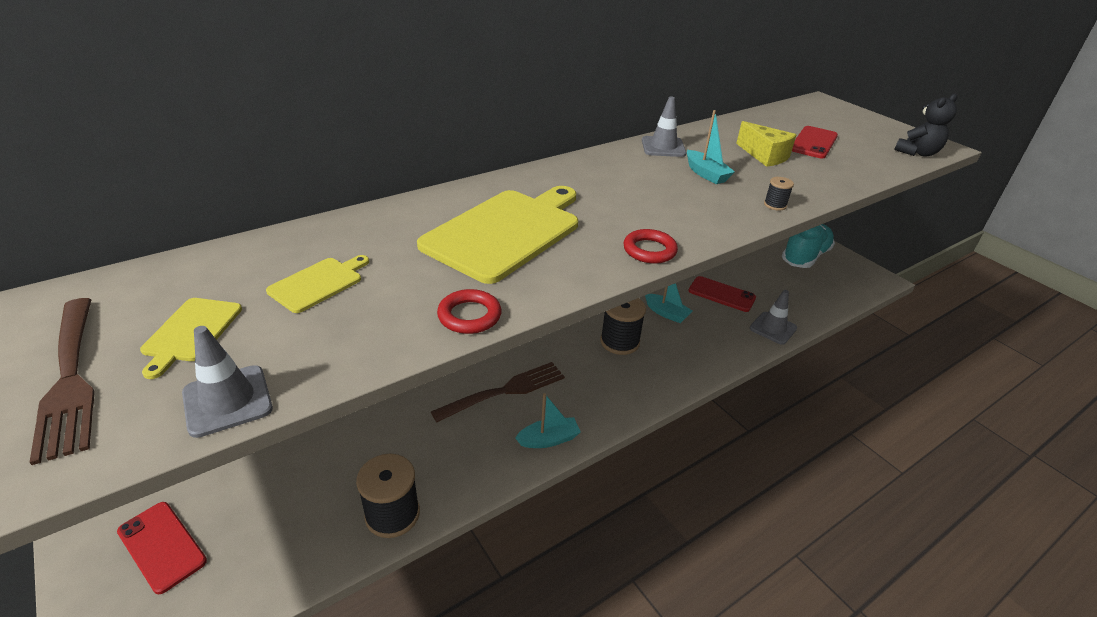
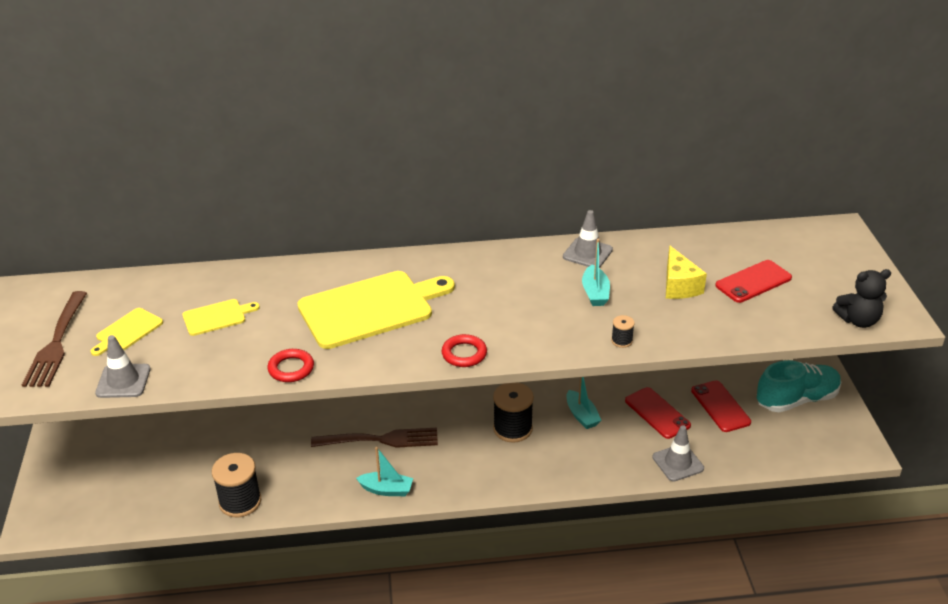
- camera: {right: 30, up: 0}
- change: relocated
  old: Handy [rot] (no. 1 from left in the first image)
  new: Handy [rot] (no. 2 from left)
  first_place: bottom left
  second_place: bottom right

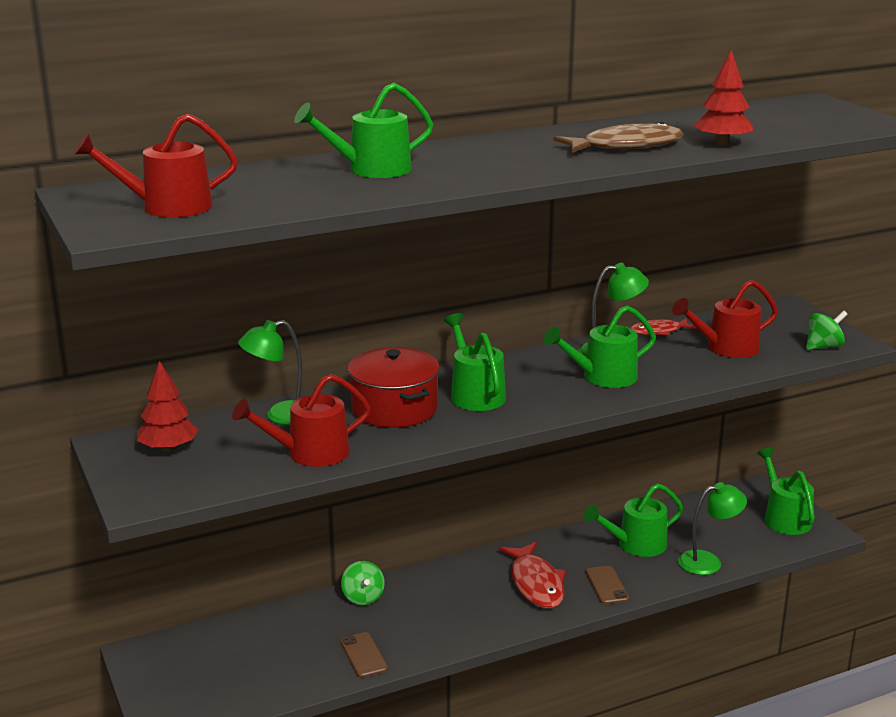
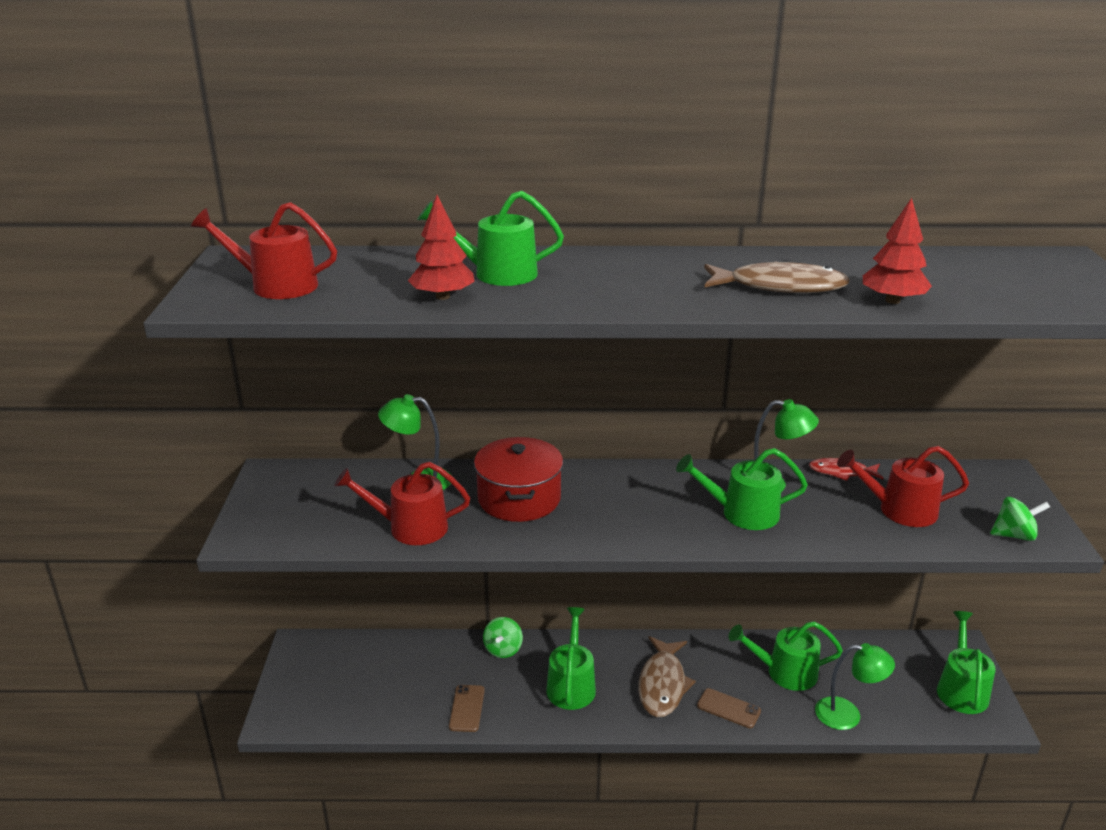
- camera: {right: 25, up: 5}
- change: relocated
  old: Baum [rot] (no. 1 from left)
  first_place: middle left
  second_place: top centre
- change: relocated
  old: Gießkanne [grün] (no. 2 from left)
  first_place: centre
  second_place: bottom centre
- change: colour
  old: Fisch [rot] (no. 1 from left)
  new: Fisch [braun] (no. 1 from left)
  first_place: bottom centre
  second_place: bottom centre
- change: spun
  old: Handy [braun] (no. 2 from left)
  first_place: bottom right
  second_place: bottom centre
  degrees: -75

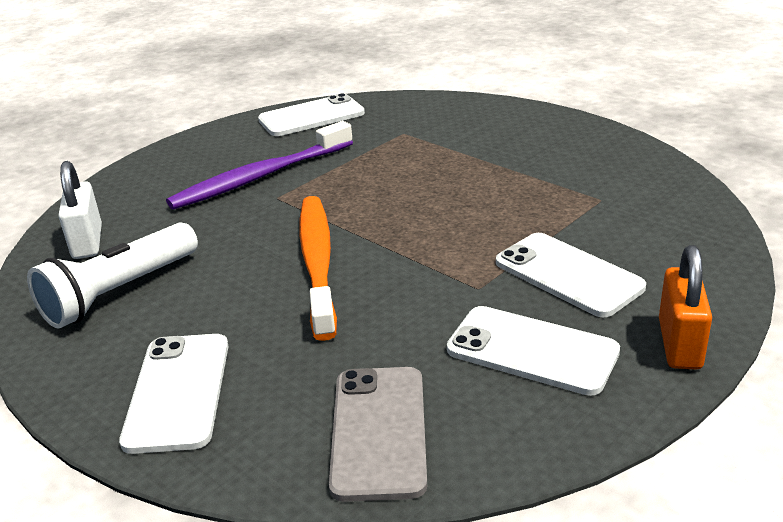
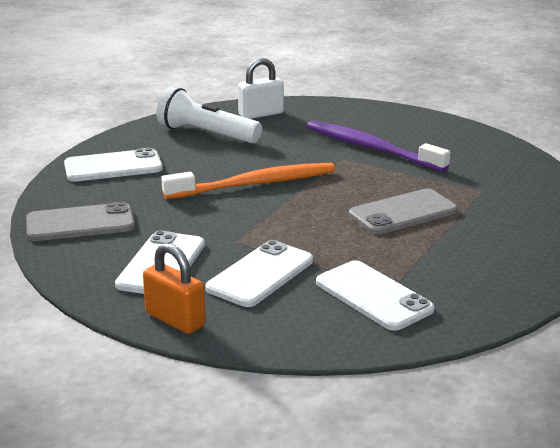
- camera: {right: 75, up: -5}
- change: relocated
  old: Handy [weiß] (no. 2 from left in the first image)
  new: Handy [weiß] (no. 4 from left)
  first_place: top centre
  second_place: middle right
- change: spun
  old: Vorhängeschloss [orange]
  first_place: middle right
  second_place: middle left
  degrees: 45
- change: appeared
  new: Handy [grau] (no. 2 from left)
  second_place: middle right

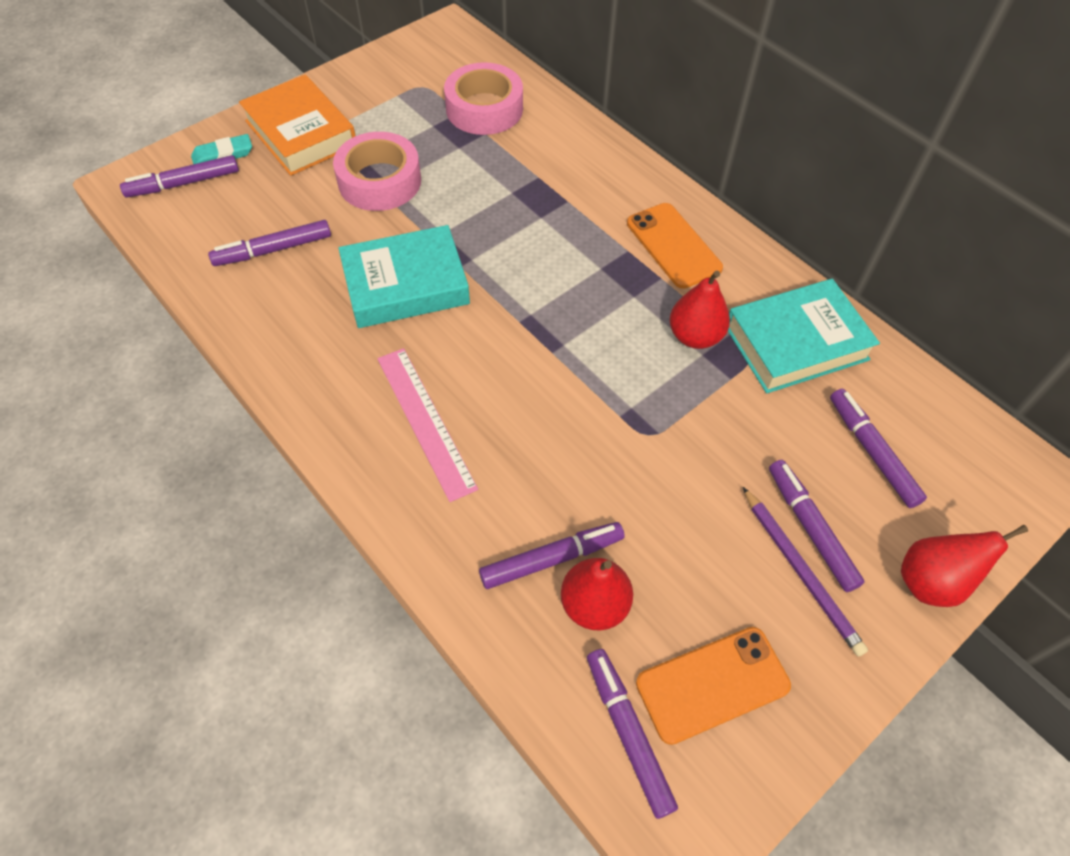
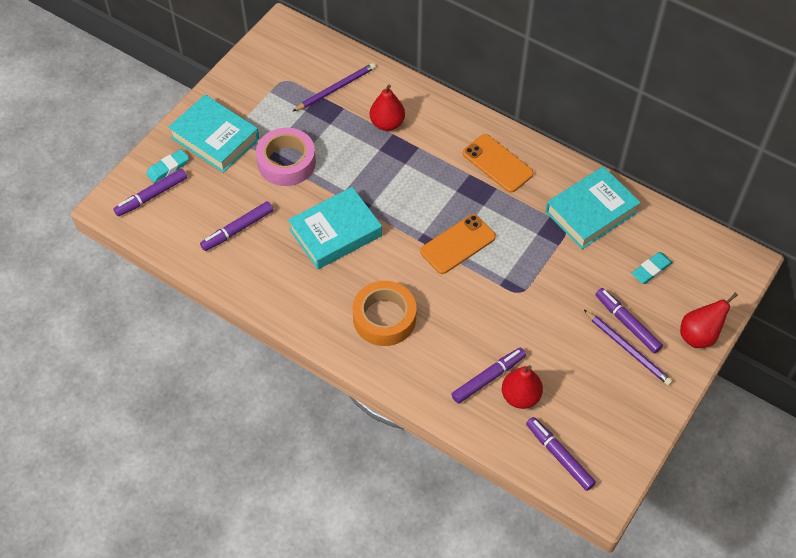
- camera: {right: -15, up: 0}
- change: colour
  old: Buch [orange]
  new: Buch [türkis] (no. 1 from left)
  first_place: top left
  second_place: top left
- change: exchanged
  old: Lineal [rosa]
  new: Klebeband [orange]
  first_place: centre
  second_place: centre
- change: exchanged
  old: Klebeband [rosa] (no. 2 from left)
  new: Bleistift [lila] (no. 1 from left)
  first_place: top centre
  second_place: top centre
- change: relocated
  old: Handy [orange] (no. 2 from left in the first image)
  new: Handy [orange] (no. 1 from left)
  first_place: bottom centre
  second_place: centre
- change: relocated
  old: Birne [rot] (no. 2 from left in the first image)
  new: Birne [rot] (no. 1 from left)
  first_place: centre
  second_place: top centre
- change: exchanged
  old: Filzstift [lila] (no. 6 from left)
  new: Radiergummi [türkis] (no. 2 from left)
  first_place: middle right
  second_place: middle right

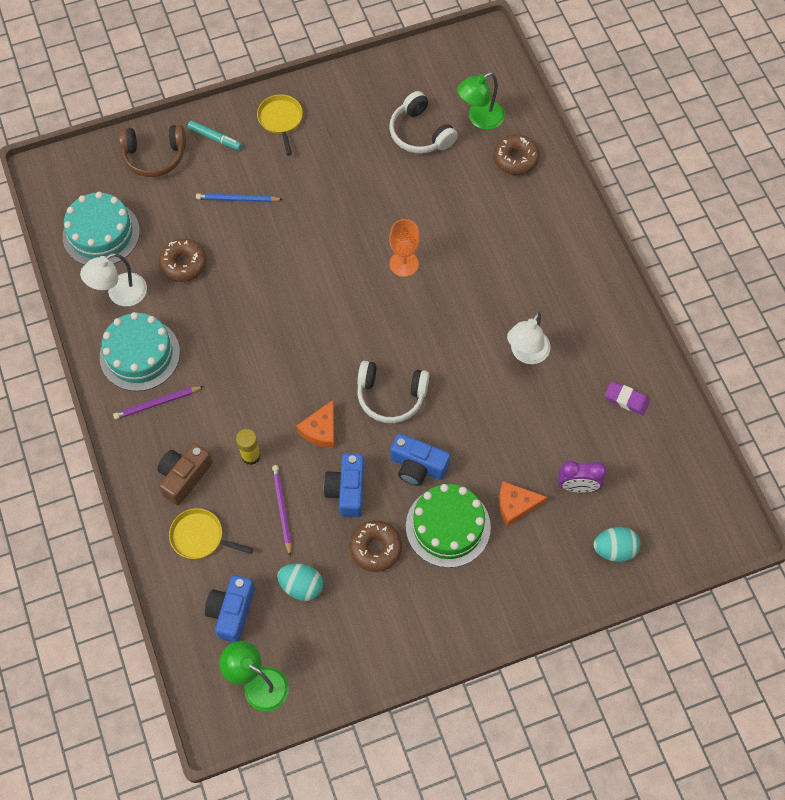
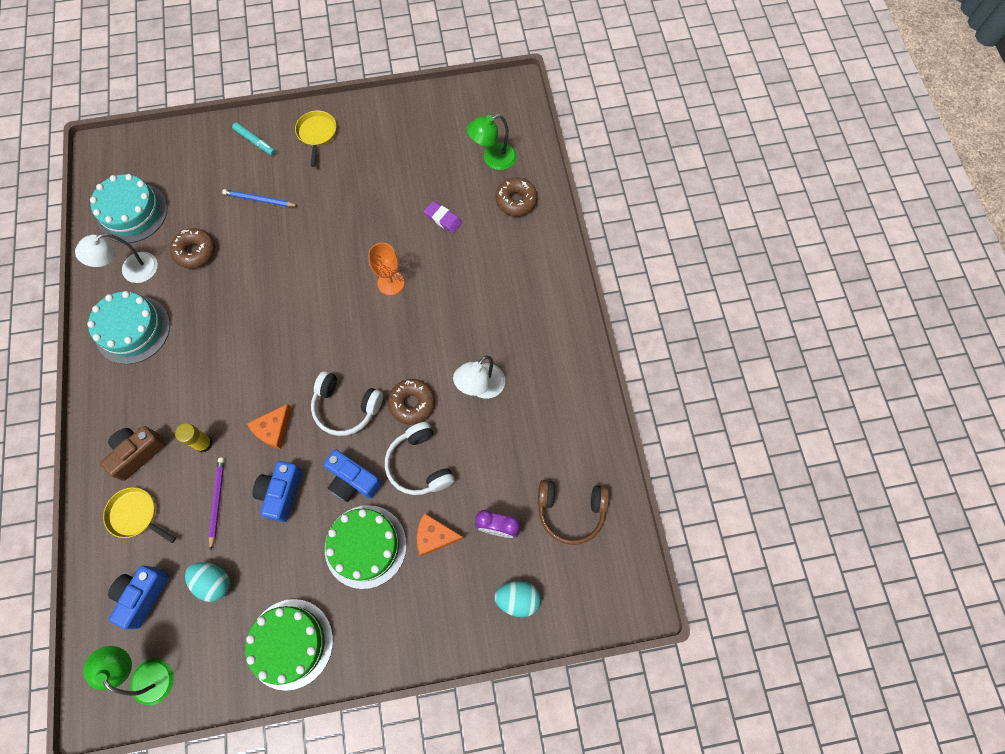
- camera: {right: 10, up: 5}
- change: missing
  old: Bleistift [lila] (no. 1 from left)
  first_place: middle left
- change: relocated
  old: Kopfhörer [braun]
  first_place: top left
  second_place: bottom centre
- change: relocated
  old: Donut [braun] (no. 2 from left)
  first_place: bottom centre
  second_place: centre
- change: relocated
  old: Kopfhörer [weiß] (no. 2 from left)
  first_place: top centre
  second_place: centre
- change: relocated
  old: Radiergummi [lila]
  first_place: middle right
  second_place: top centre
- change: appeared
  new: Kuchen [grün] (no. 1 from left)
  second_place: bottom left

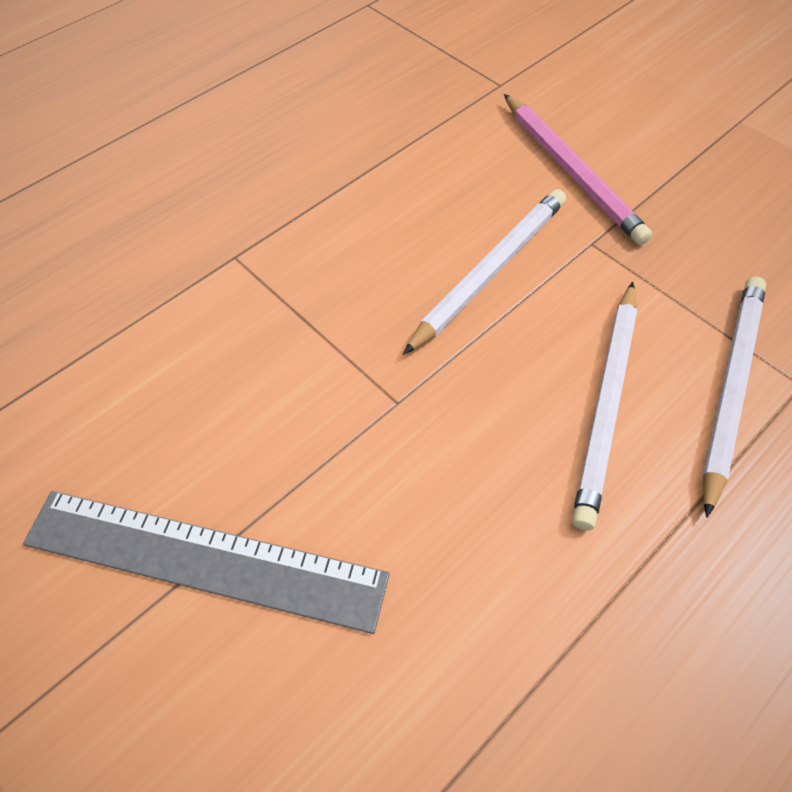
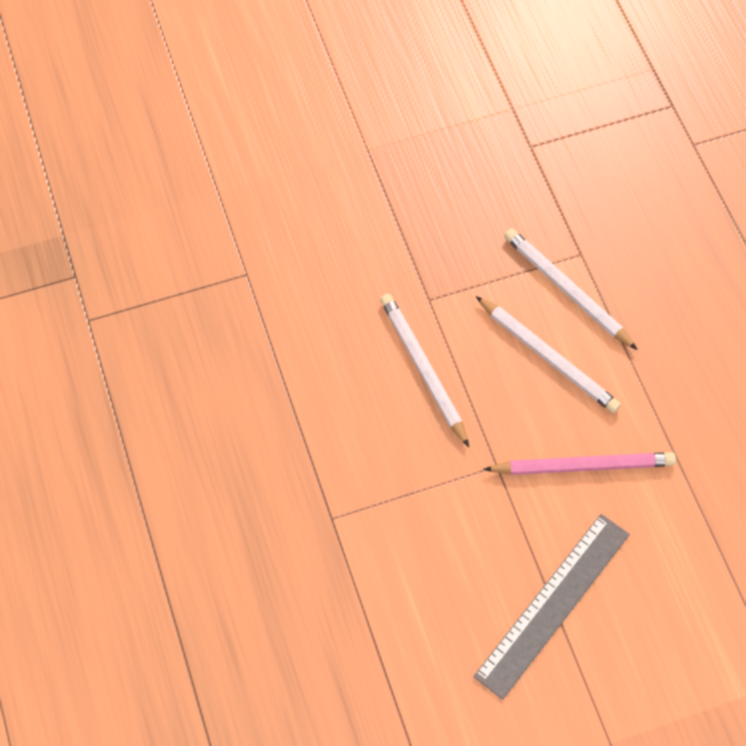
- camera: {right: -65, up: 5}
- change: relocated
  old: Bleistift [rosa]
  first_place: top right
  second_place: middle right

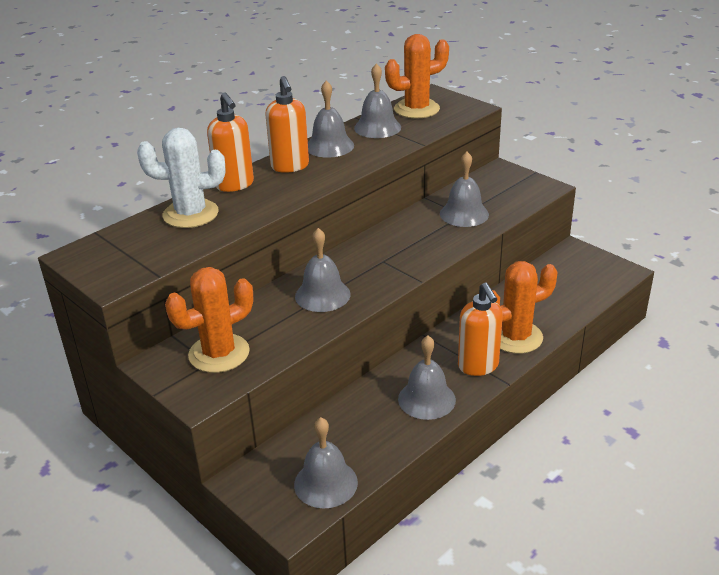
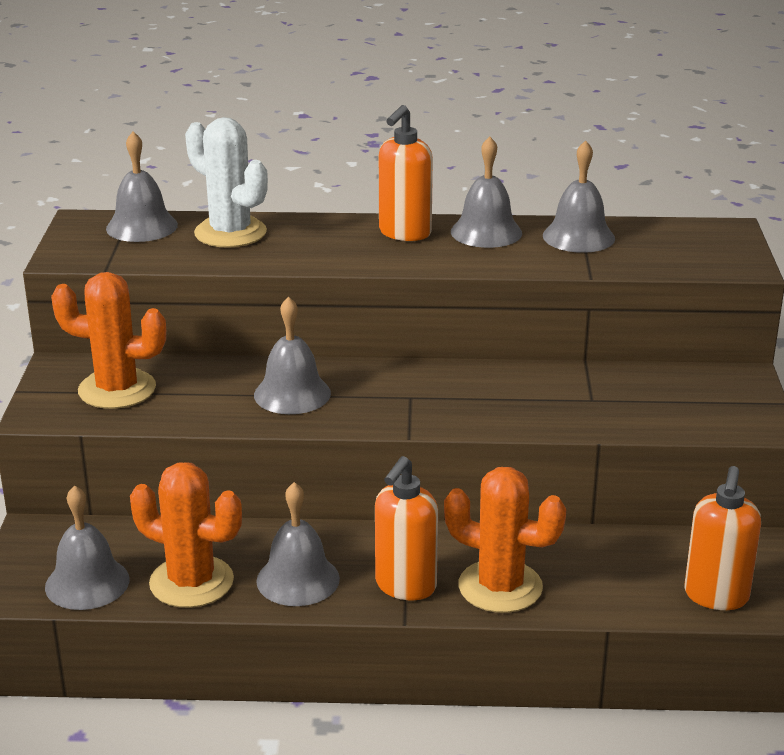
- camera: {right: 45, up: -5}
- change: relocated
  old: Seifenspender [orange] (no. 1 from left in the first image)
  new: Seifenspender [orange] (no. 3 from left)
  first_place: top left
  second_place: bottom right
- change: relocated
  old: Kaktus [orange] (no. 2 from left)
  first_place: top centre
  second_place: bottom left
- change: relocated
  old: Glocke [grau] (no. 6 from left in the first image)
  new: Glocke [grau] (no. 2 from left)
  first_place: top centre
  second_place: top left

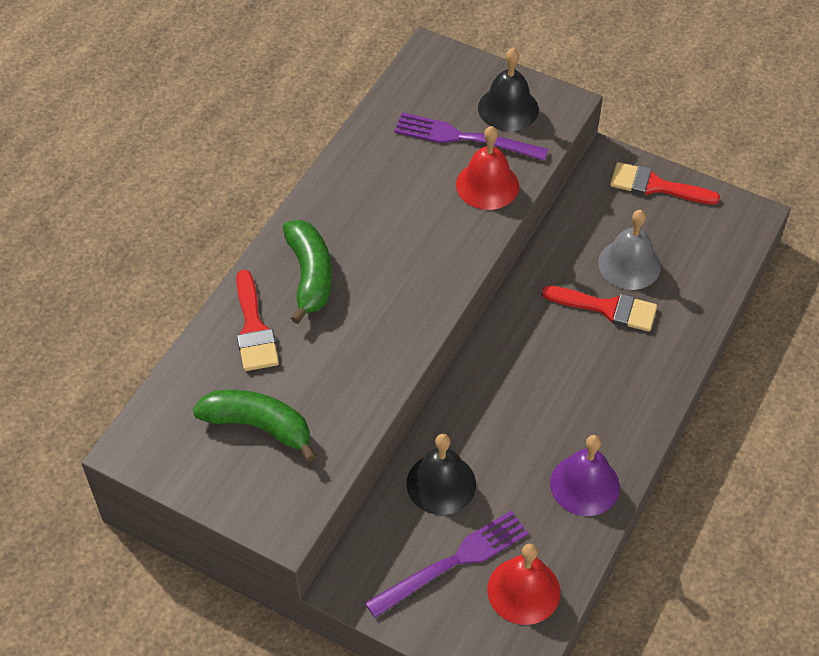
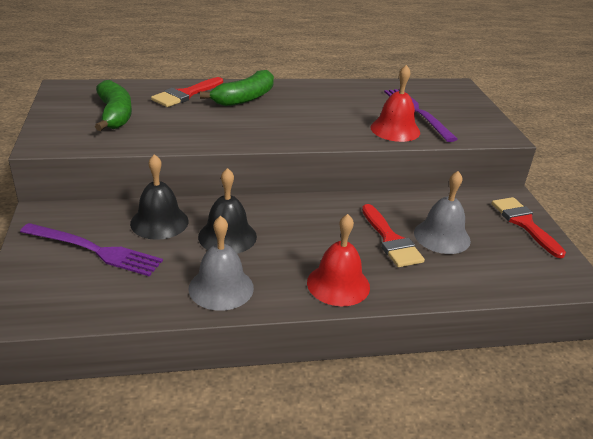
- camera: {right: 50, up: -20}
- change: relocated
  old: Glocke [schwarz] (no. 2 from left)
  first_place: top centre
  second_place: centre
- change: relocated
  old: Glocke [rot] (no. 2 from left in the first image)
  new: Glocke [rot] (no. 1 from left)
  first_place: bottom centre
  second_place: centre
- change: colour
  old: Glocke [lila]
  new: Glocke [grau] (no. 1 from left)
  first_place: bottom right
  second_place: centre

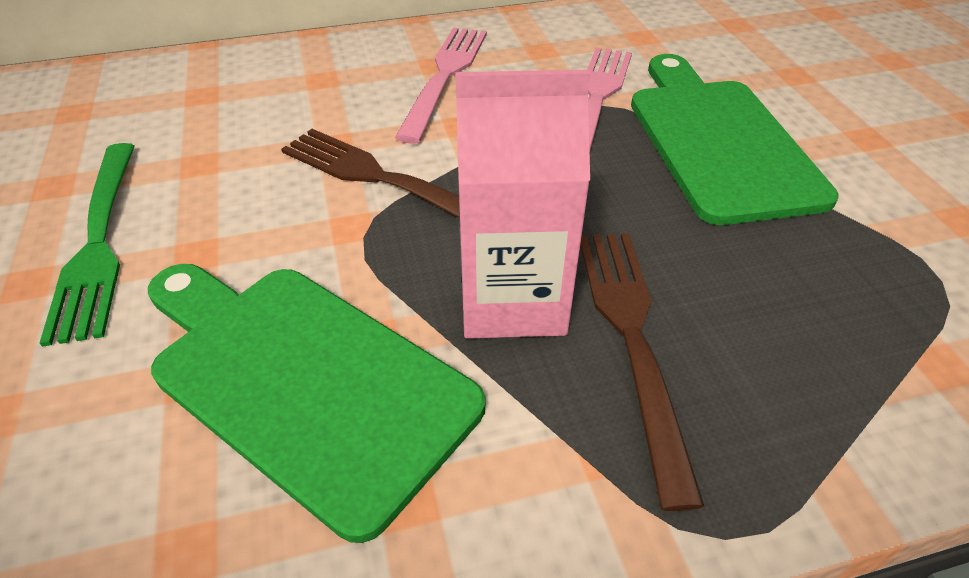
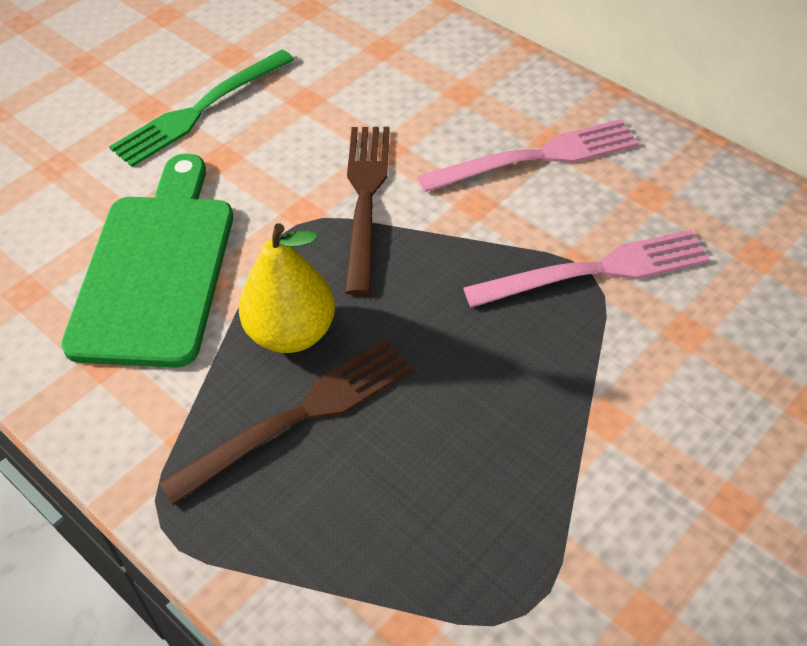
- camera: {right: 60, up: 5}
- change: exchanged
  old: Getränkekarton [rosa]
  new: Birne [gelb]
  first_place: centre
  second_place: centre
- change: missing
  old: Schneidebrett [grün] (no. 2 from left)
  first_place: top right

